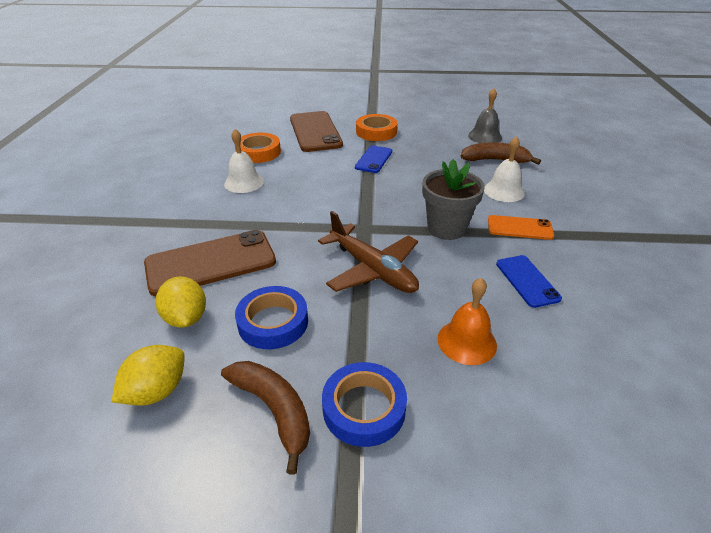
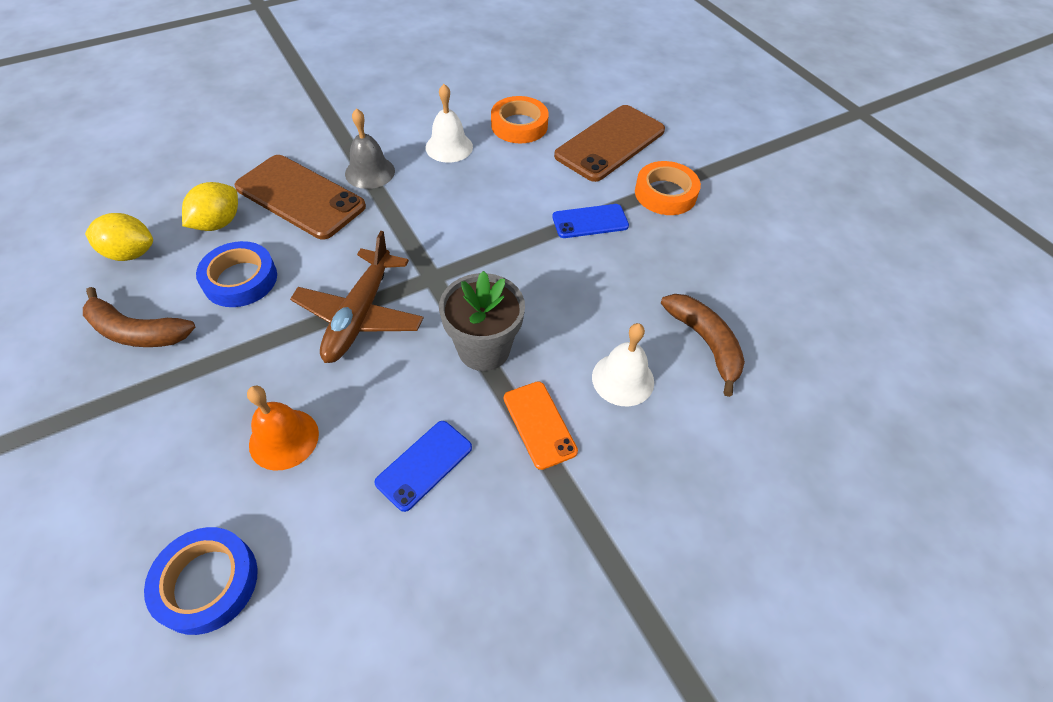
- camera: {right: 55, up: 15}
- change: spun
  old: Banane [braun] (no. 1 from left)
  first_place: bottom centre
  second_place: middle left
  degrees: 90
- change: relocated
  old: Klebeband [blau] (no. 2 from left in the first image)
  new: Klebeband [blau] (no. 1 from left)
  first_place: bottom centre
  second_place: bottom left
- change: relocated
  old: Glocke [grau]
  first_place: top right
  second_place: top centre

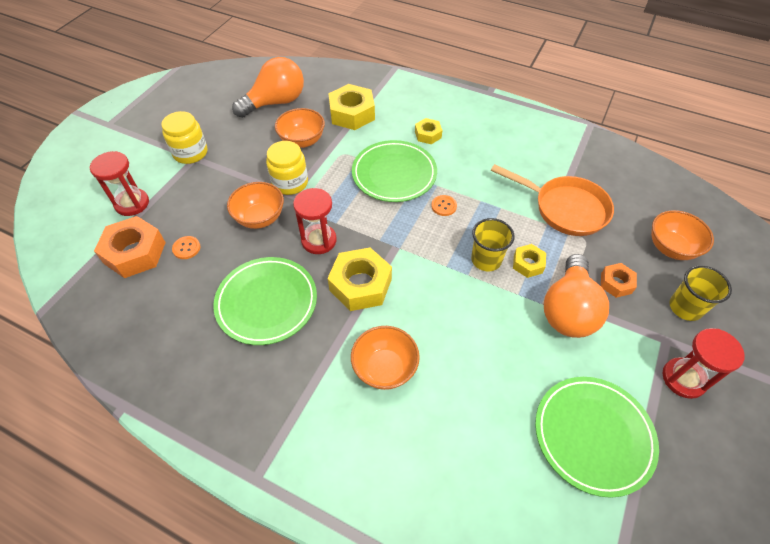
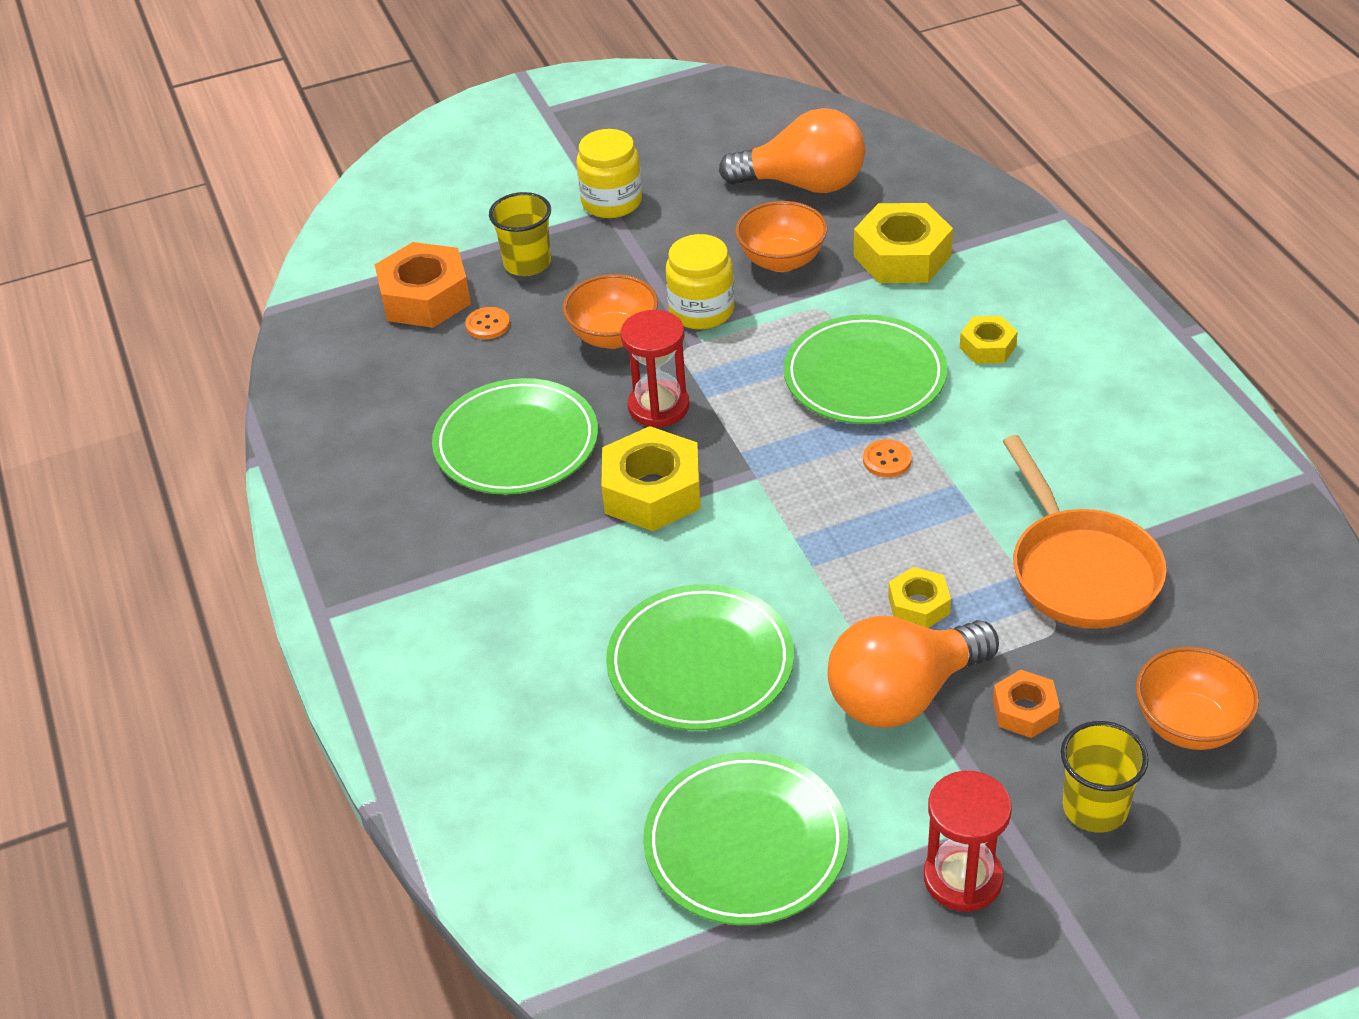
- camera: {right: 45, up: -10}
- change: missing
  old: Sanduhr [rot] (no. 1 from left)
  first_place: middle left
- change: missing
  old: Schüssel [orange] (no. 3 from left)
  first_place: centre
- change: relocated
  old: Becher [gelb] (no. 1 from left)
  first_place: centre
  second_place: top centre
- change: appeared
  new: Teller [grün] (no. 2 from left)
  second_place: centre

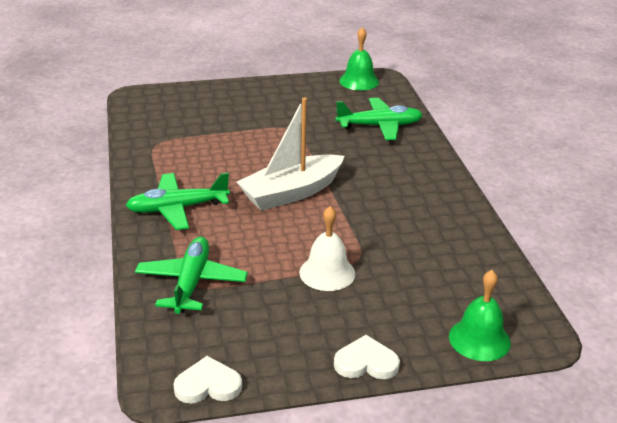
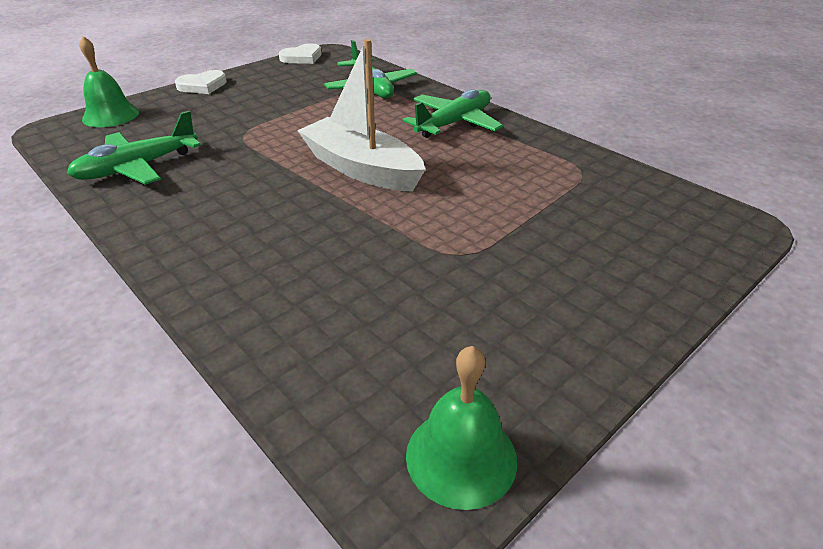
- camera: {right: 150, up: 5}
- change: spun
  old: Boot [weiß]
  first_place: centre
  second_place: top centre
  degrees: -75
- change: missing
  old: Glocke [weiß]
  first_place: centre
- change: relocated
  old: Flugzeug [grün] (no. 3 from left in the first image)
  new: Flugzeug [grün] (no. 1 from left)
  first_place: top centre
  second_place: top left

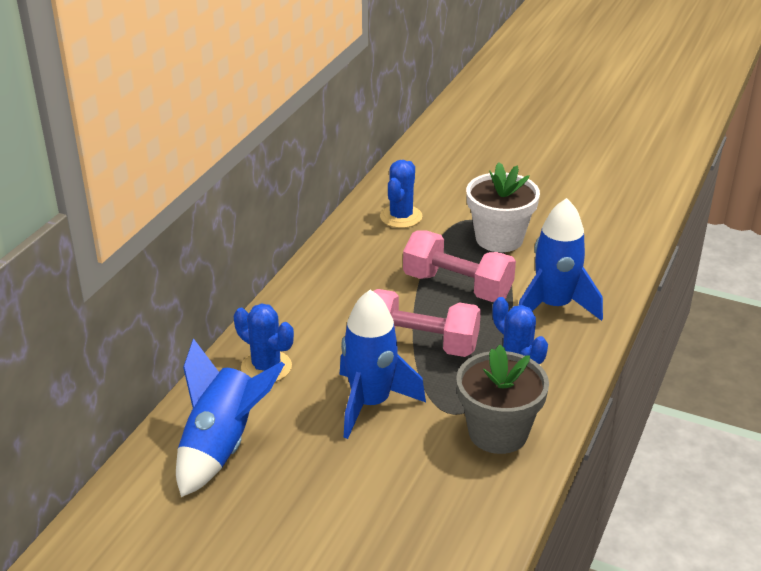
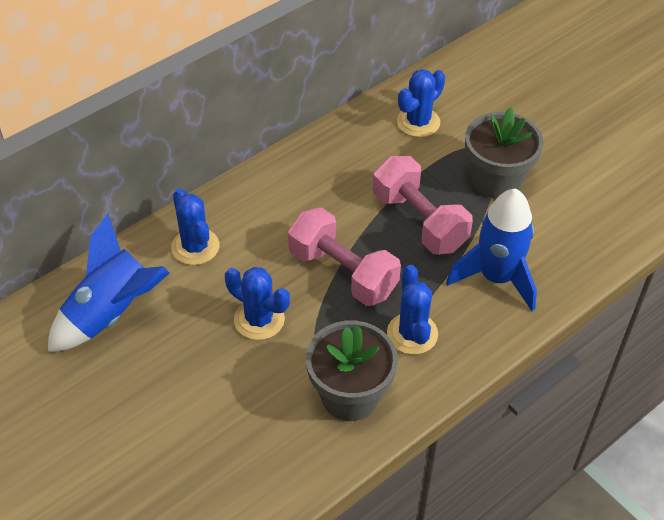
- camera: {right: 25, up: 15}
- change: exchanged
  old: Rakete [blau] (no. 2 from left)
  new: Kaktus [blau] (no. 2 from left)
  first_place: centre
  second_place: centre
- change: colour
  old: Blumentopf [weiß]
  new: Blumentopf [grau] (no. 2 from left)
  first_place: centre
  second_place: top right

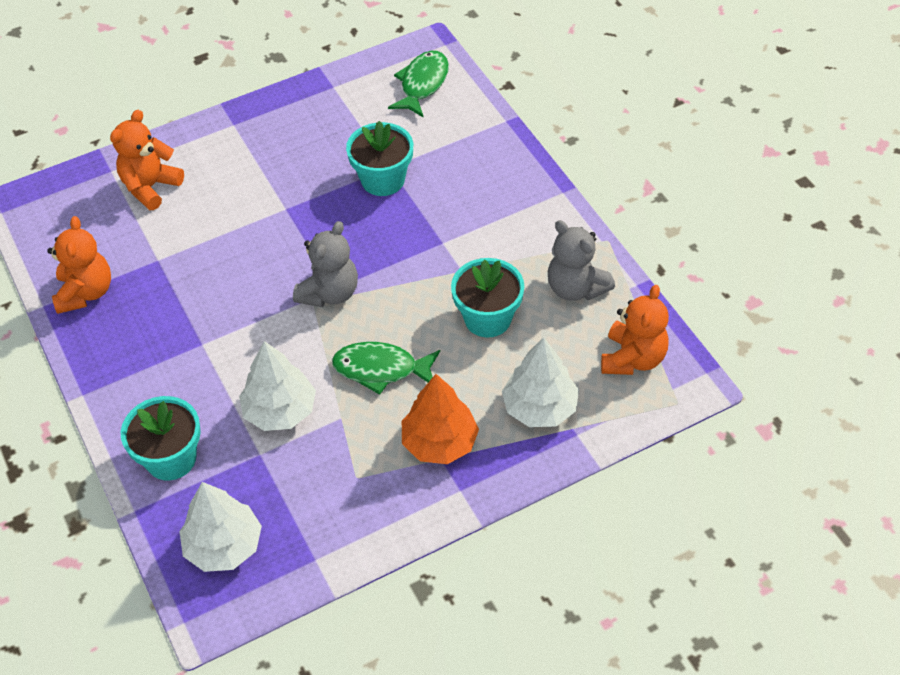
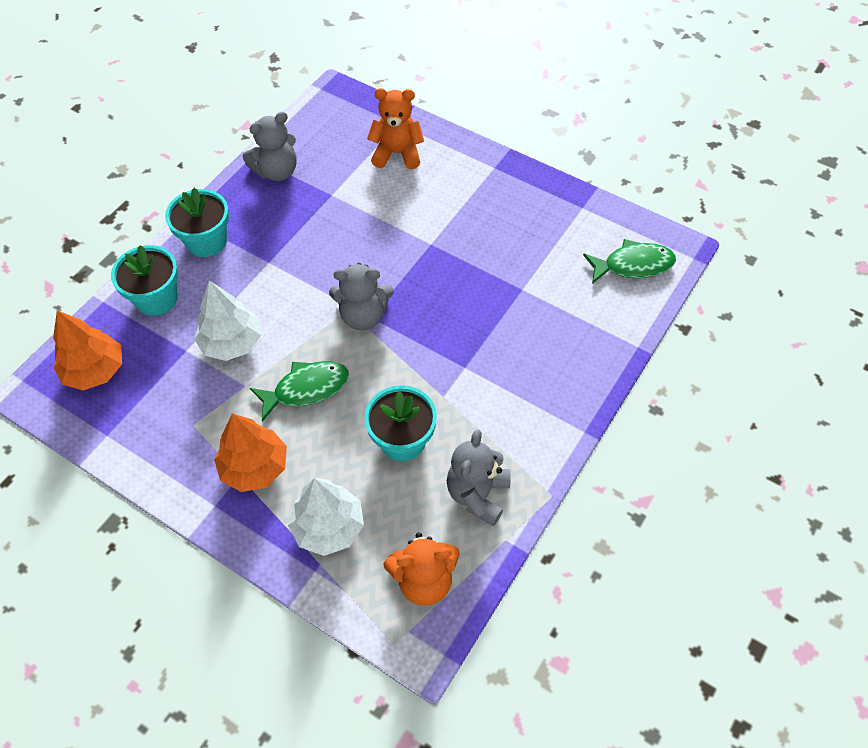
- camera: {right: 60, up: 5}
- change: colour
  old: Teddybär [orange] (no. 1 from left)
  new: Teddybär [grau] (no. 1 from left)
  first_place: middle left
  second_place: top left
- change: colour
  old: Baum [weiß] (no. 1 from left)
  new: Baum [orange] (no. 1 from left)
  first_place: bottom left
  second_place: middle left
- change: spun
  old: Fisch [grün] (no. 1 from left)
  first_place: centre
  second_place: centre
  degrees: 90
- change: relocated
  old: Blumentopf [türkis] (no. 2 from left)
  first_place: top centre
  second_place: top left

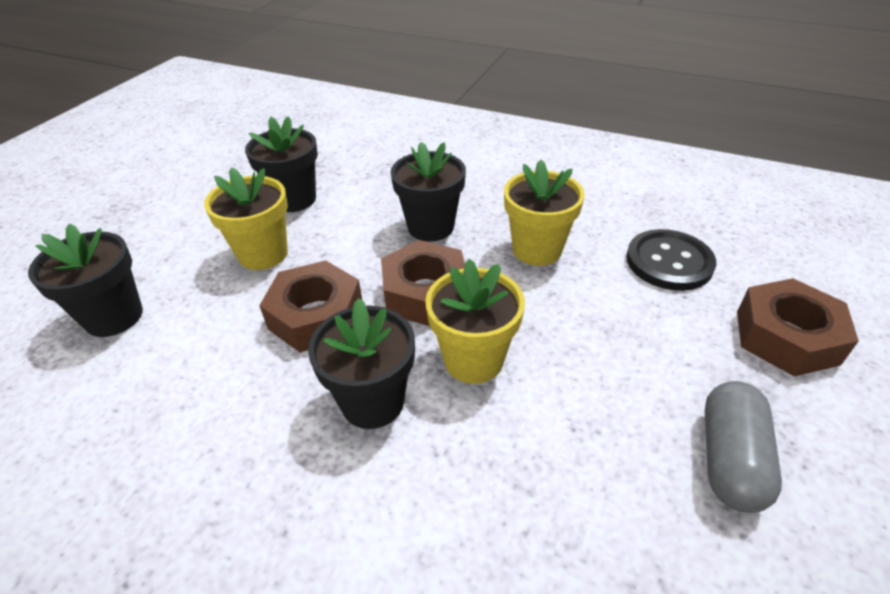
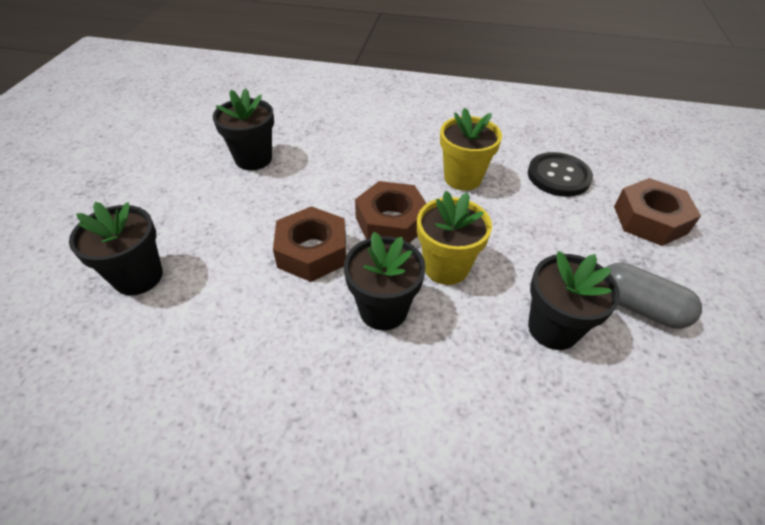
- camera: {right: -15, up: 5}
- change: missing
  old: Blumentopf [gelb] (no. 1 from left)
  first_place: middle left
- change: relocated
  old: Blumentopf [schwarz] (no. 4 from left)
  first_place: top centre
  second_place: middle right
- change: spun
  old: Kapsel [grau]
  first_place: bottom right
  second_place: middle right
  degrees: -60

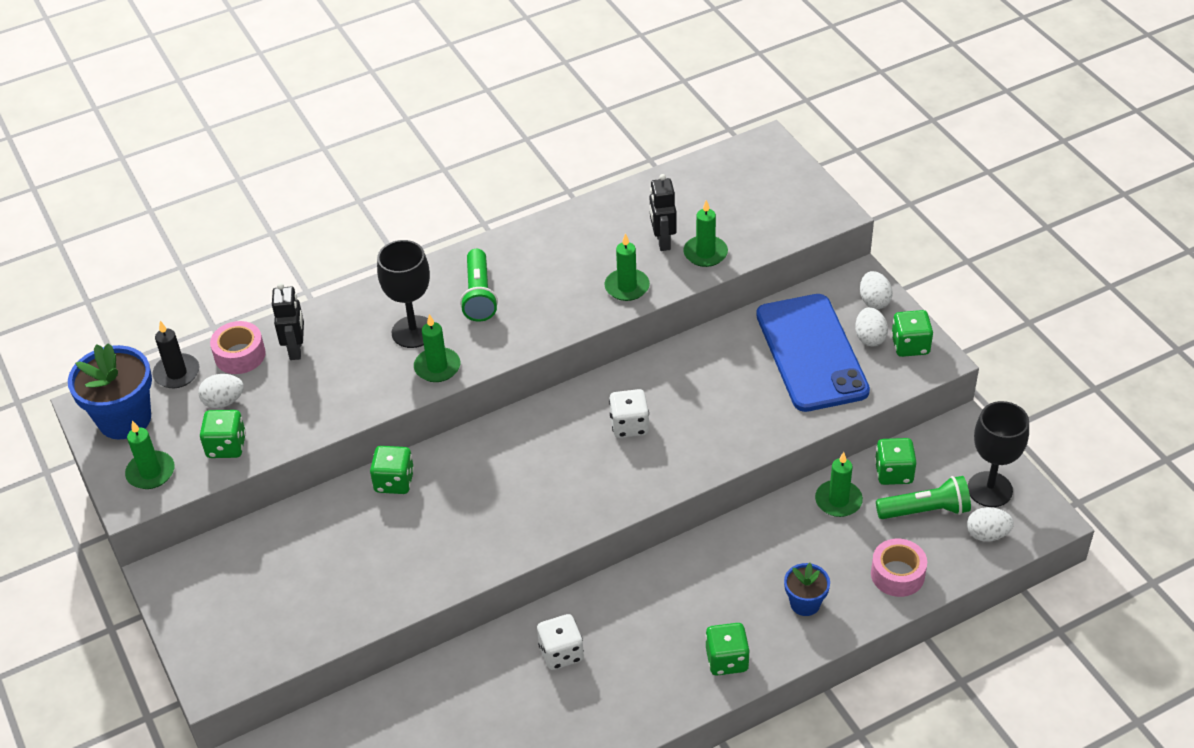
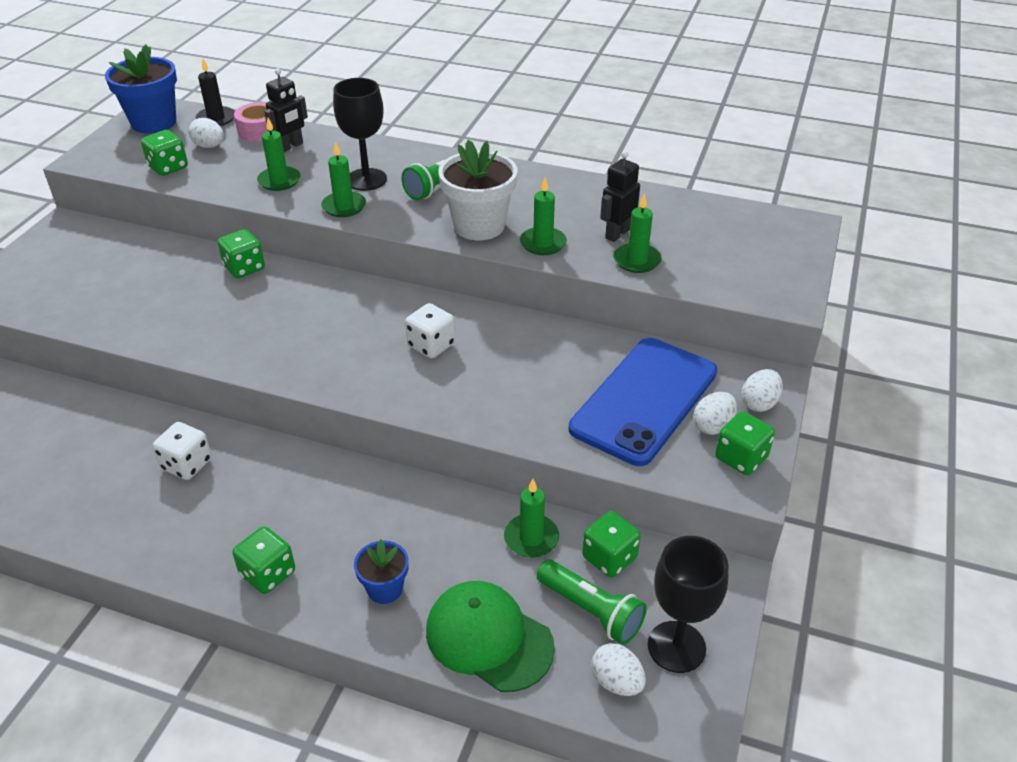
- camera: {right: 45, up: -5}
- change: relocated
  old: Kerze [grün] (no. 1 from left)
  first_place: middle left
  second_place: top left
- change: exchanged
  old: Klebeband [rosa] (no. 2 from left)
  new: Kappe [grün]
  first_place: bottom right
  second_place: bottom centre
- change: appeared
  new: Blumentopf [weiß]
  second_place: top centre

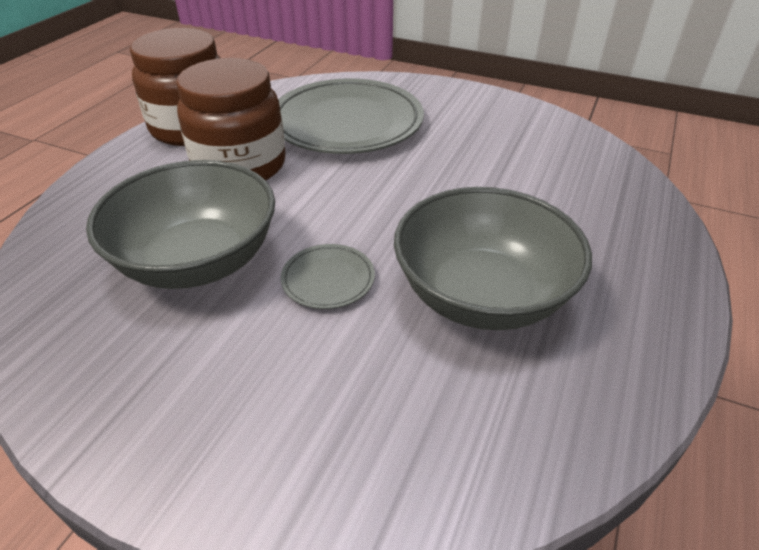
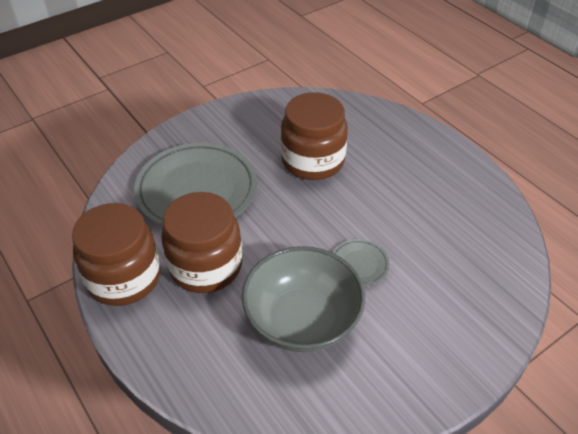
- camera: {right: -60, up: 5}
- change: missing
  old: Schüssel [grau] (no. 2 from left)
  first_place: centre
- change: appeared
  new: Einmachglas [braun] (no. 3 from left)
  second_place: top centre

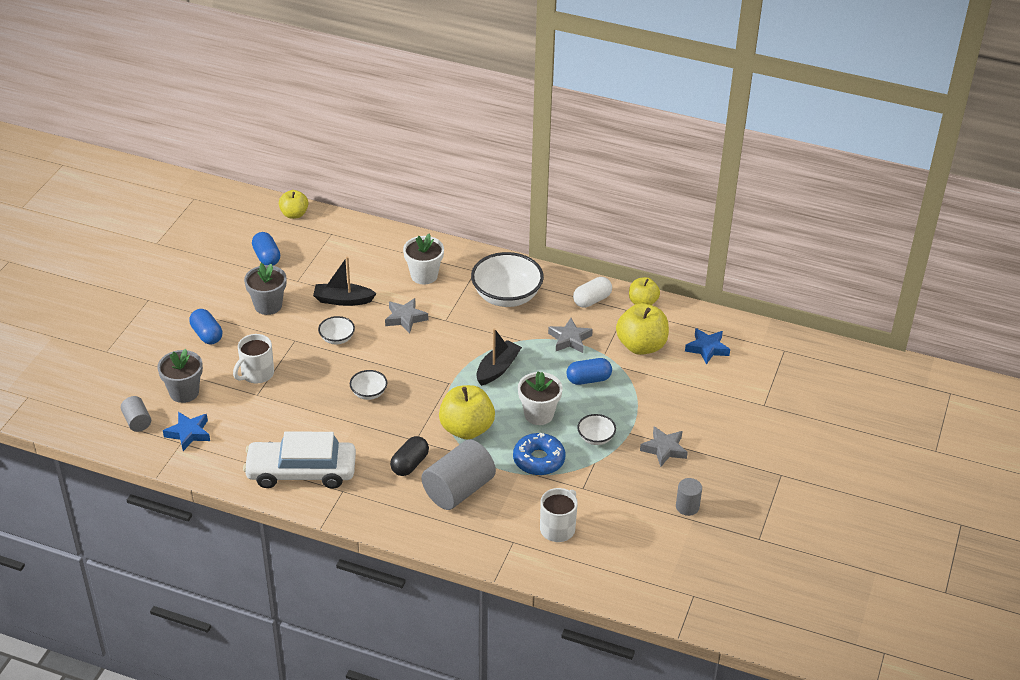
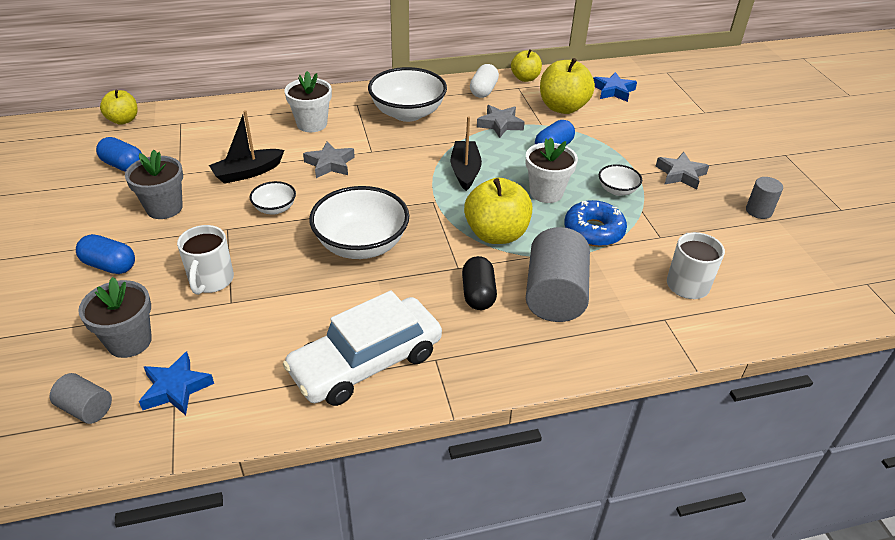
- camera: {right: -35, up: 0}
- change: size
  old: Schüssel [weiß] (no. 2 from left)
  first_place: centre
  second_place: centre
  factor: 2.04

